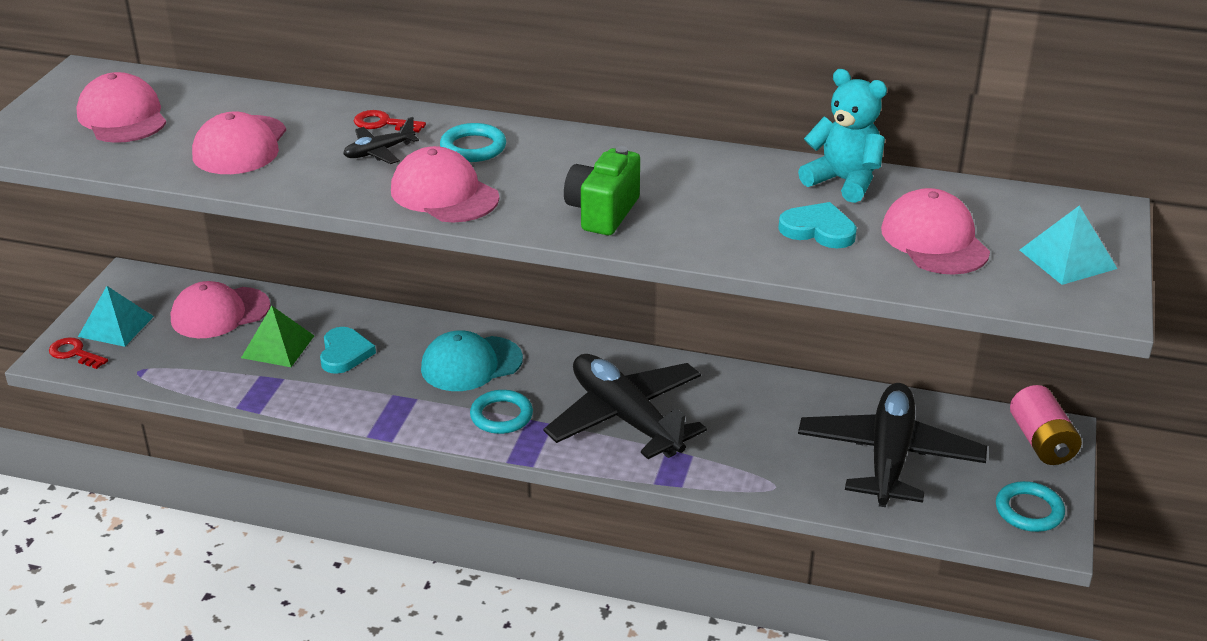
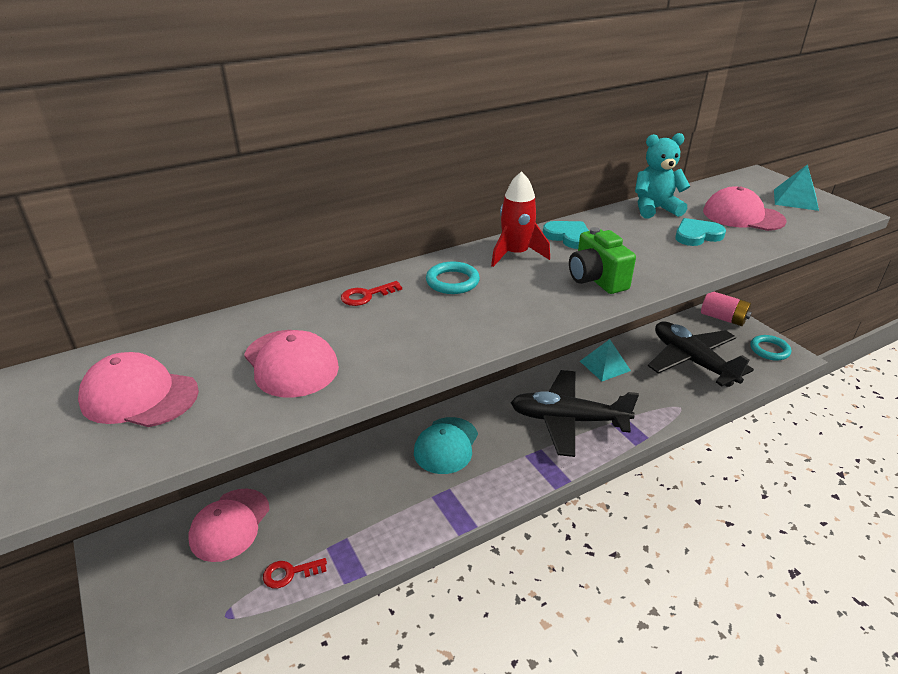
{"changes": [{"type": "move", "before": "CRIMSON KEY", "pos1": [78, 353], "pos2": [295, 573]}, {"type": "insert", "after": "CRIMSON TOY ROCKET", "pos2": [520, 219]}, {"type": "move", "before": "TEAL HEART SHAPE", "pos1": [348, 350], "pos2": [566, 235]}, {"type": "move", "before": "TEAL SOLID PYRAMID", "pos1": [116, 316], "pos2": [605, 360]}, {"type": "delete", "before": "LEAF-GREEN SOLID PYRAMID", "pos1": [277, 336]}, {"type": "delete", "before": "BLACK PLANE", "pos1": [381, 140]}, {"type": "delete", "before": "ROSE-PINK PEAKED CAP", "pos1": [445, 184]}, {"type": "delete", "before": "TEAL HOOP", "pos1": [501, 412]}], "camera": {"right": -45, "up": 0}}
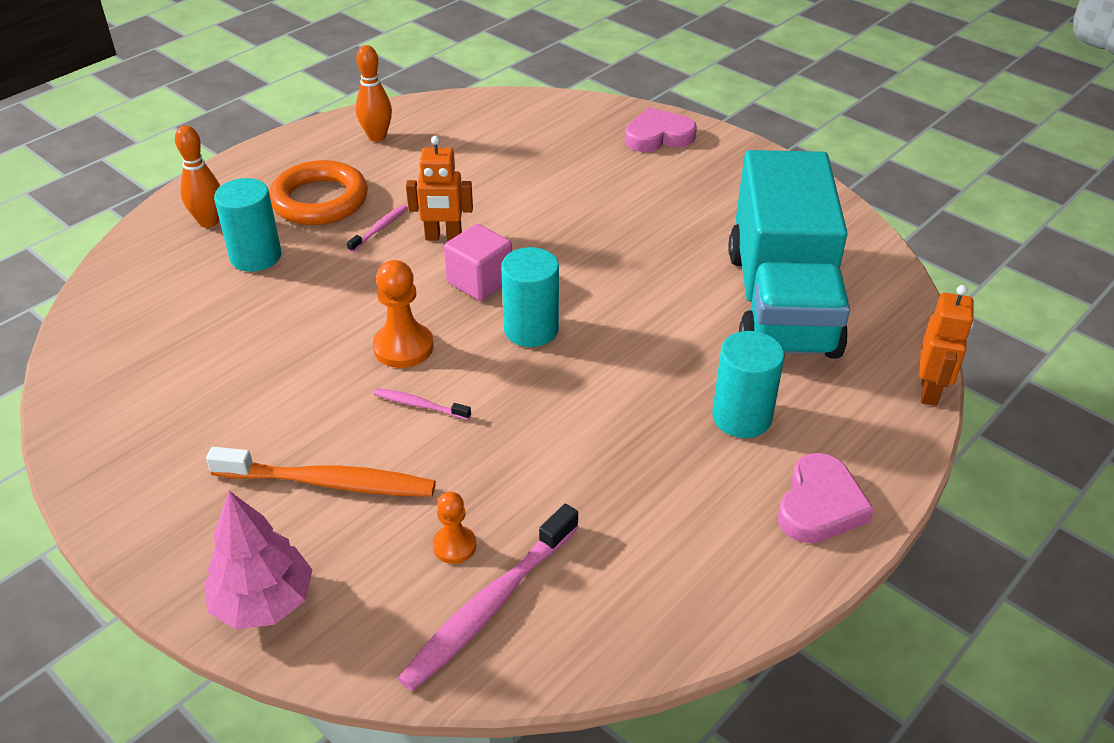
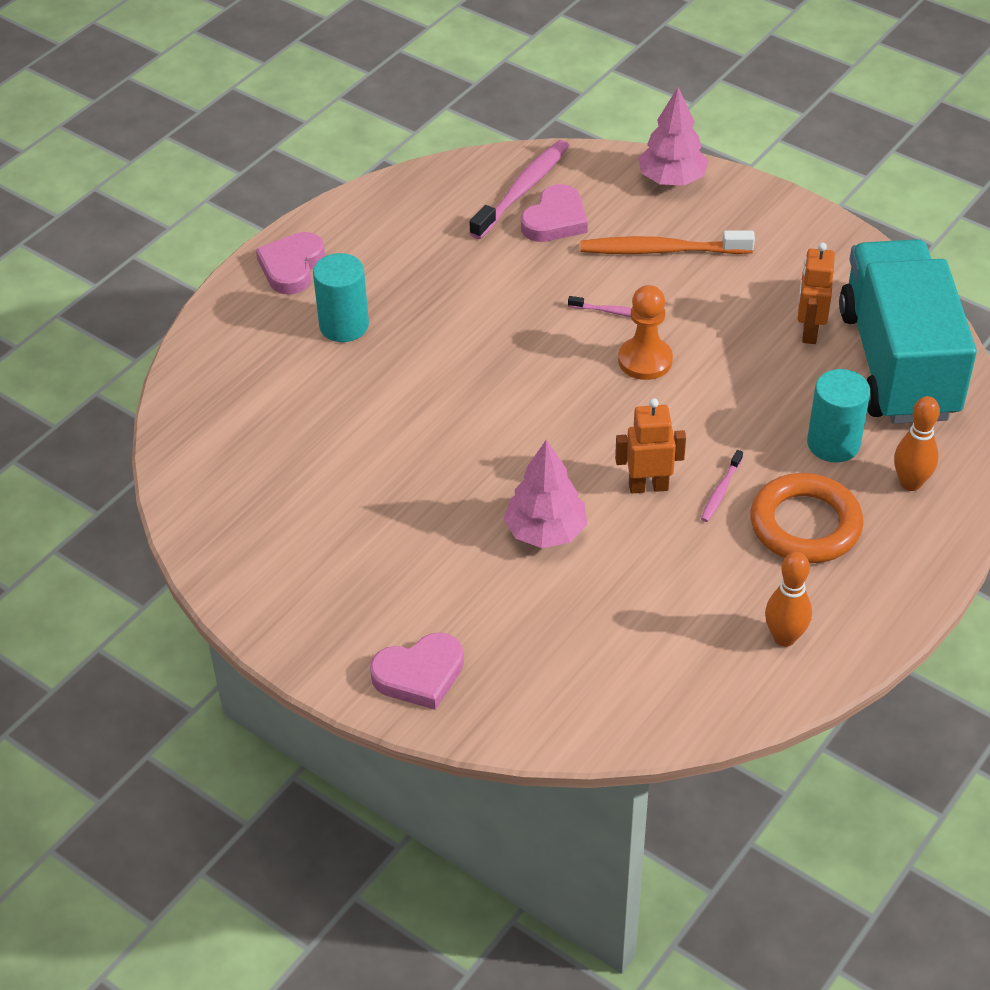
{"changes": [{"type": "insert", "after": "ROSE-PINK FIR TREE", "pos2": [545, 494]}, {"type": "replace", "before": "ORANGE GAME PAWN", "after": "ROSE-PINK HEART SHAPE", "pos1": [454, 528], "pos2": [554, 213]}, {"type": "move", "before": "ORANGE TOY ROBOT", "pos1": [946, 345], "pos2": [816, 293]}, {"type": "move", "before": "TEAL TRUCK", "pos1": [789, 254], "pos2": [908, 331]}, {"type": "delete", "before": "ROSE-PINK SOLID CUBE", "pos1": [478, 262]}, {"type": "delete", "before": "TEAL CYLINDER SHAPE", "pos1": [530, 297]}], "camera": {"right": 175, "up": 5}}
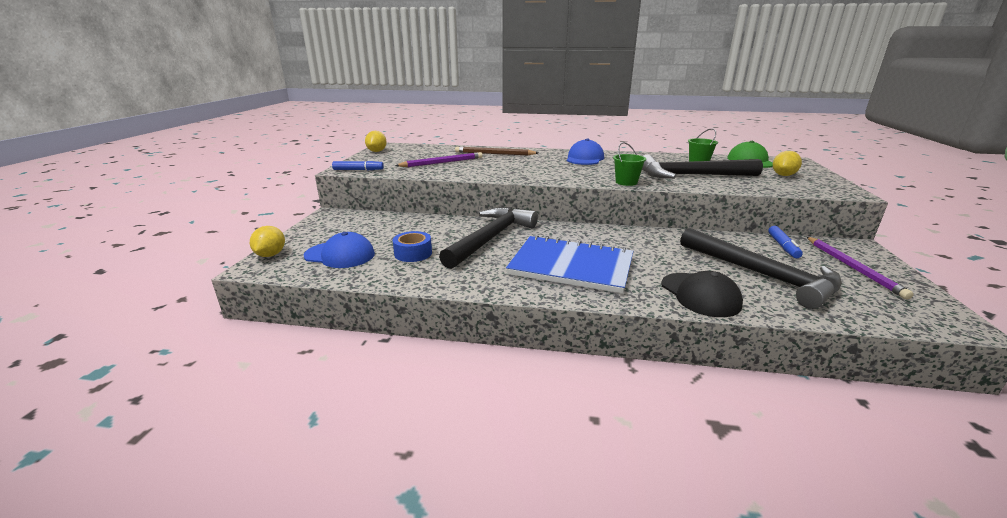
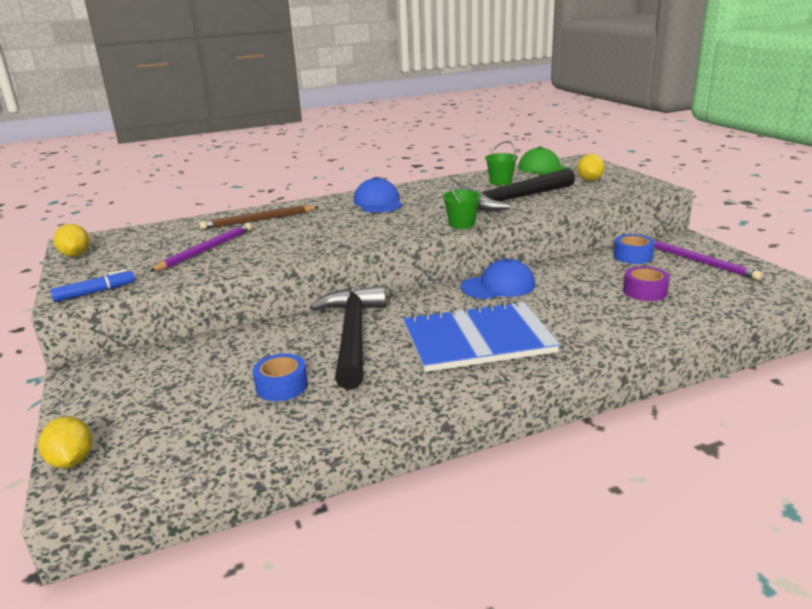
{"changes": [{"type": "move", "before": "ROYAL BLUE PEAKED CAP", "pos1": [339, 250], "pos2": [498, 278]}, {"type": "replace", "before": "ROYAL BLUE MARKER", "after": "ROYAL BLUE STICKY TAPE", "pos1": [785, 242], "pos2": [634, 249]}, {"type": "replace", "before": "BLACK CLAW HAMMER", "after": "ROYAL PURPLE STICKY TAPE", "pos1": [761, 268], "pos2": [646, 283]}, {"type": "delete", "before": "BLACK PEAKED CAP", "pos1": [702, 294]}], "camera": {"right": -30, "up": 0}}
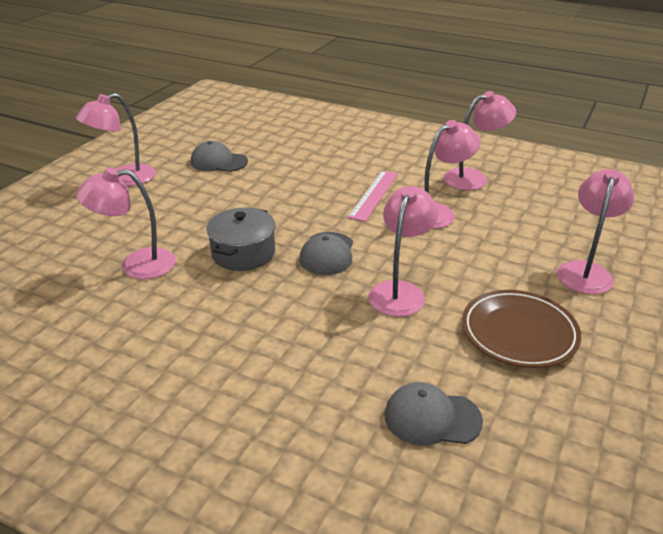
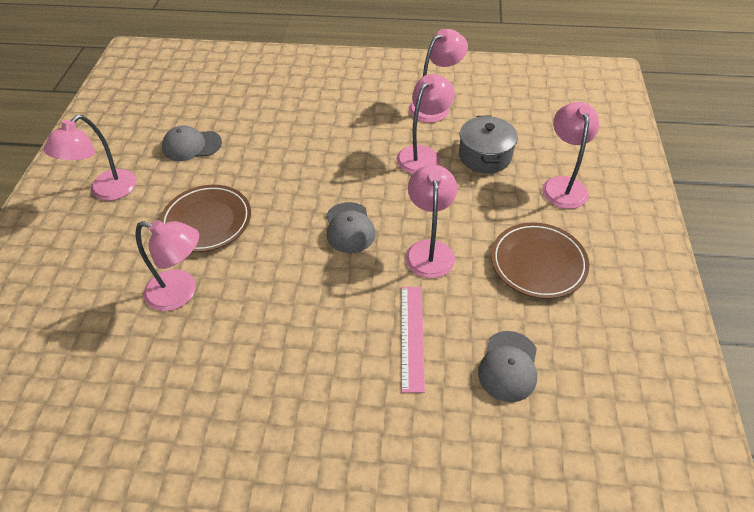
{"changes": [{"type": "rotate", "before": "ROSE-PINK DESK LAMP", "pos1": [126, 223], "pos2": [167, 265], "turn": -135}, {"type": "insert", "after": "DARK BROWN PLATE", "pos2": [205, 218]}, {"type": "move", "before": "ROSE-PINK MEASURING STICK", "pos1": [373, 196], "pos2": [413, 340]}, {"type": "move", "before": "ASH-GREY STOCKPOT", "pos1": [241, 239], "pos2": [488, 144]}, {"type": "rotate", "before": "ASH-GREY PEAKED CAP", "pos1": [433, 413], "pos2": [507, 366], "turn": -60}], "camera": {"right": -20, "up": 15}}
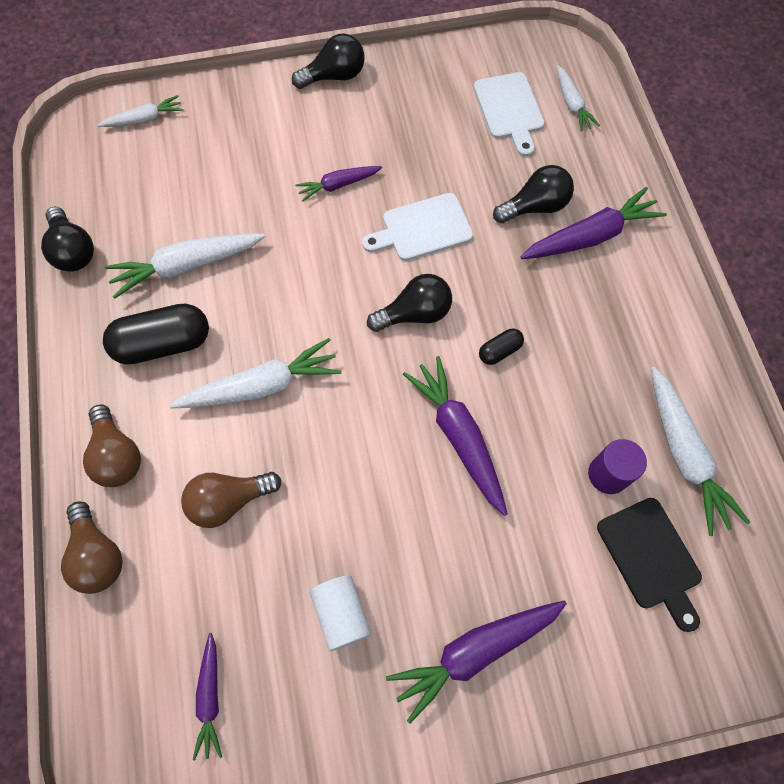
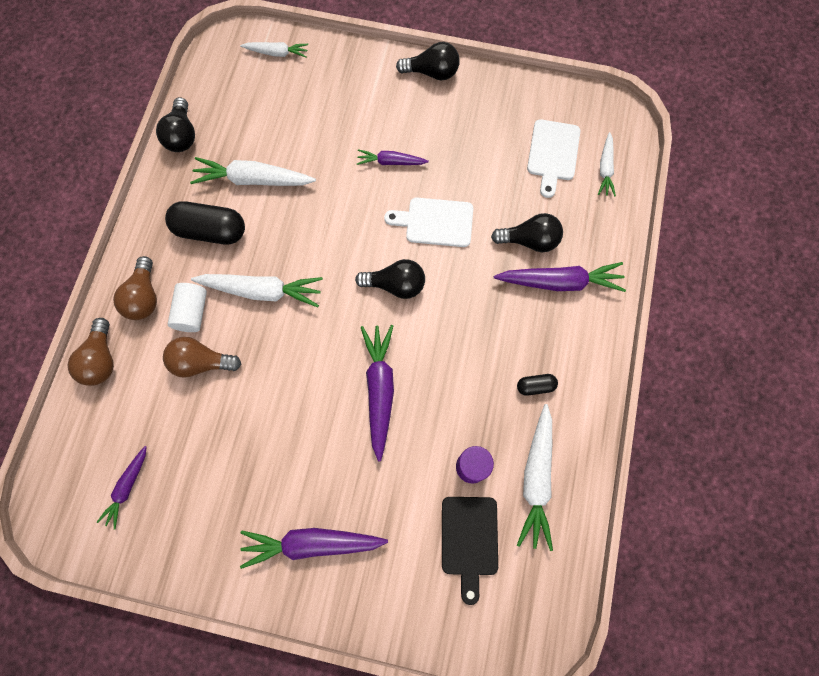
{"changes": [{"type": "move", "before": "SNOW-WHITE CYLINDER SHAPE", "pos1": [340, 613], "pos2": [187, 307]}, {"type": "move", "before": "BLACK PILL SHAPE", "pos1": [501, 347], "pos2": [537, 385]}], "camera": {"right": 25, "up": 5}}
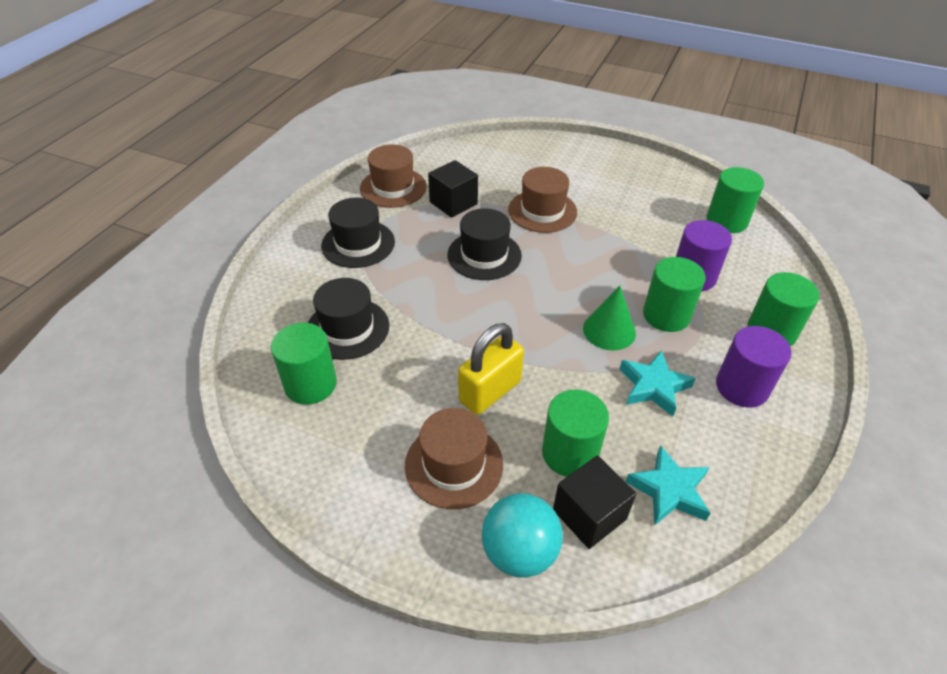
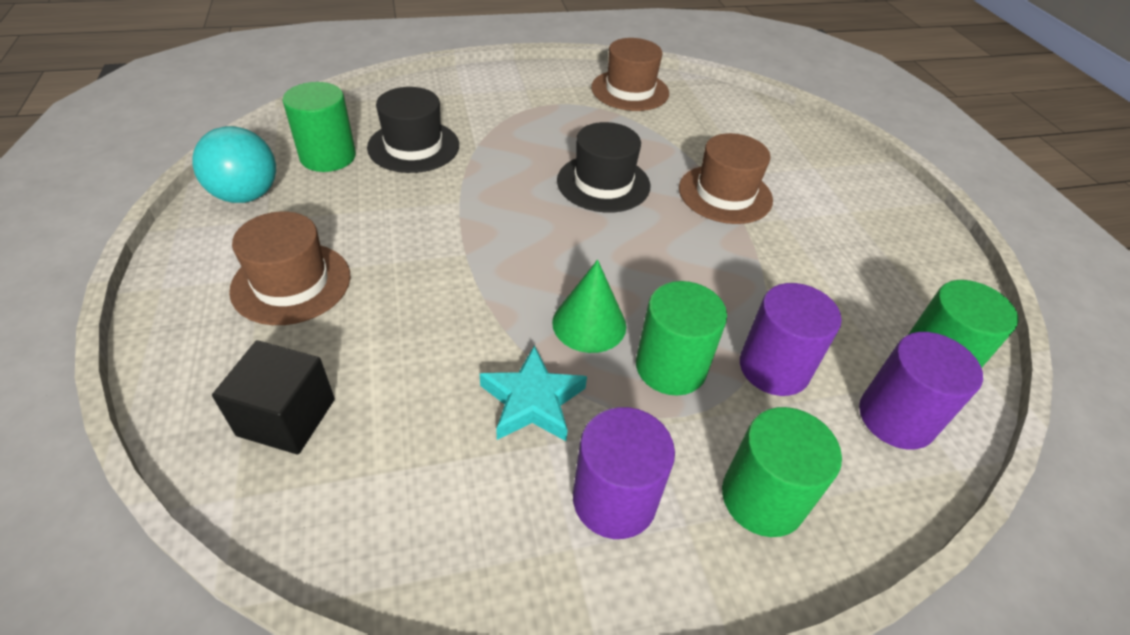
{"changes": [{"type": "move", "before": "TEAL BALL", "pos1": [522, 535], "pos2": [234, 164]}, {"type": "insert", "after": "ROYAL PURPLE CYLINDER SHAPE", "pos2": [921, 391]}, {"type": "delete", "before": "BLACK TALL HAT", "pos1": [358, 233]}, {"type": "delete", "before": "BLACK SOLID CUBE", "pos1": [453, 189]}, {"type": "delete", "before": "GOLDEN PADLOCK", "pos1": [491, 369]}, {"type": "delete", "before": "LEAF-GREEN CYLINDER SHAPE", "pos1": [575, 433]}, {"type": "delete", "before": "TEAL FIVE-POINTED STAR", "pos1": [668, 485]}], "camera": {"right": 50, "up": 0}}
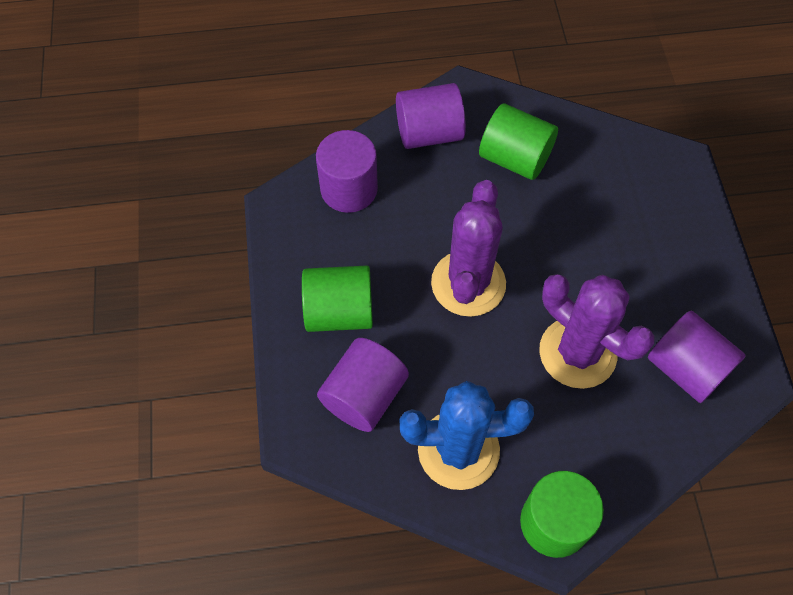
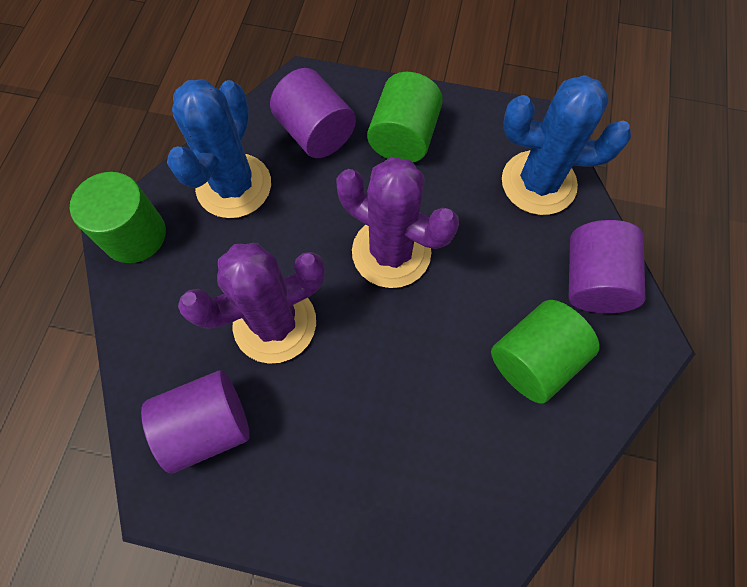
{"changes": [{"type": "replace", "before": "ROYAL PURPLE CYLINDER SHAPE", "after": "ROYAL BLUE PRICKLY PLANT", "pos1": [347, 171], "pos2": [566, 145]}], "camera": {"right": 110, "up": 5}}
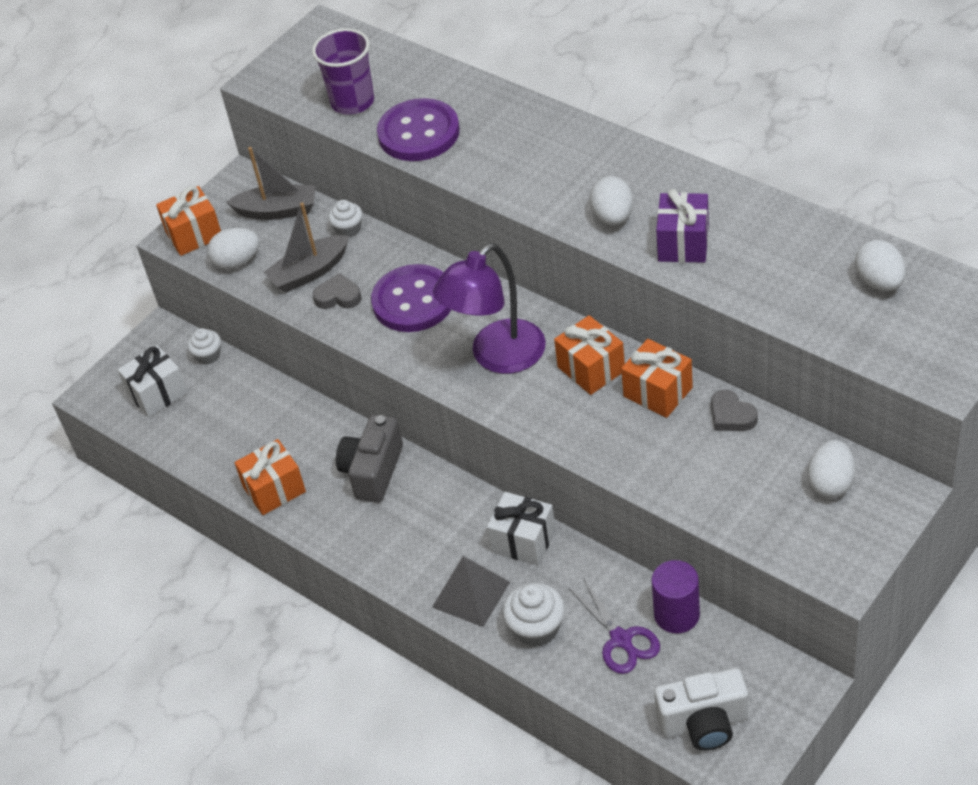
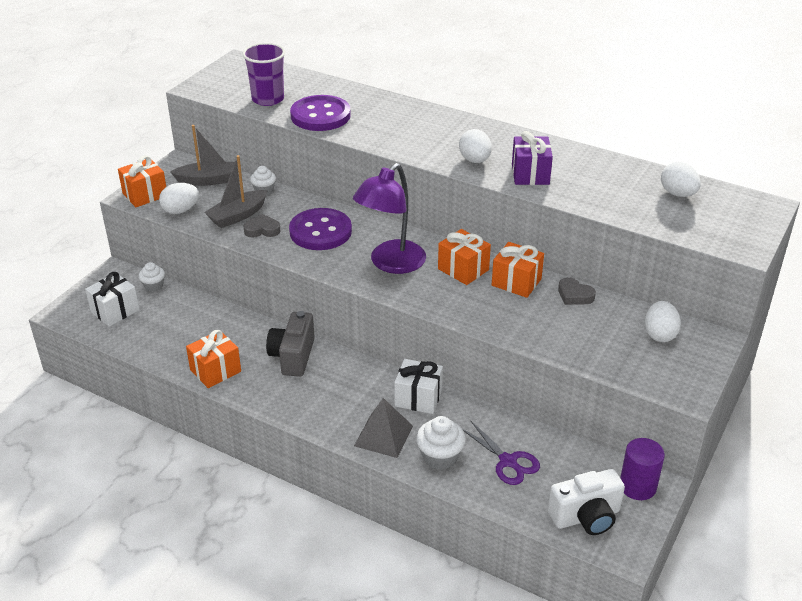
{"changes": [{"type": "move", "before": "ROYAL PURPLE CYLINDER SHAPE", "pos1": [675, 596], "pos2": [642, 469]}], "camera": {"right": -15, "up": -10}}
